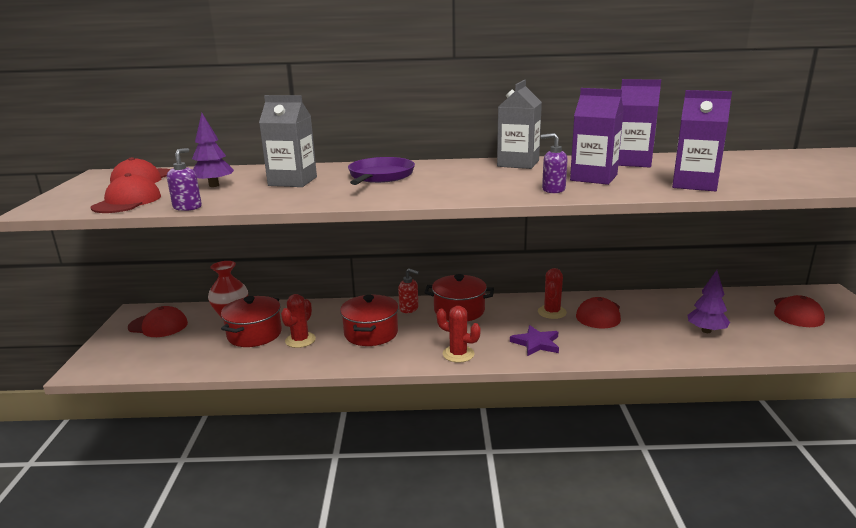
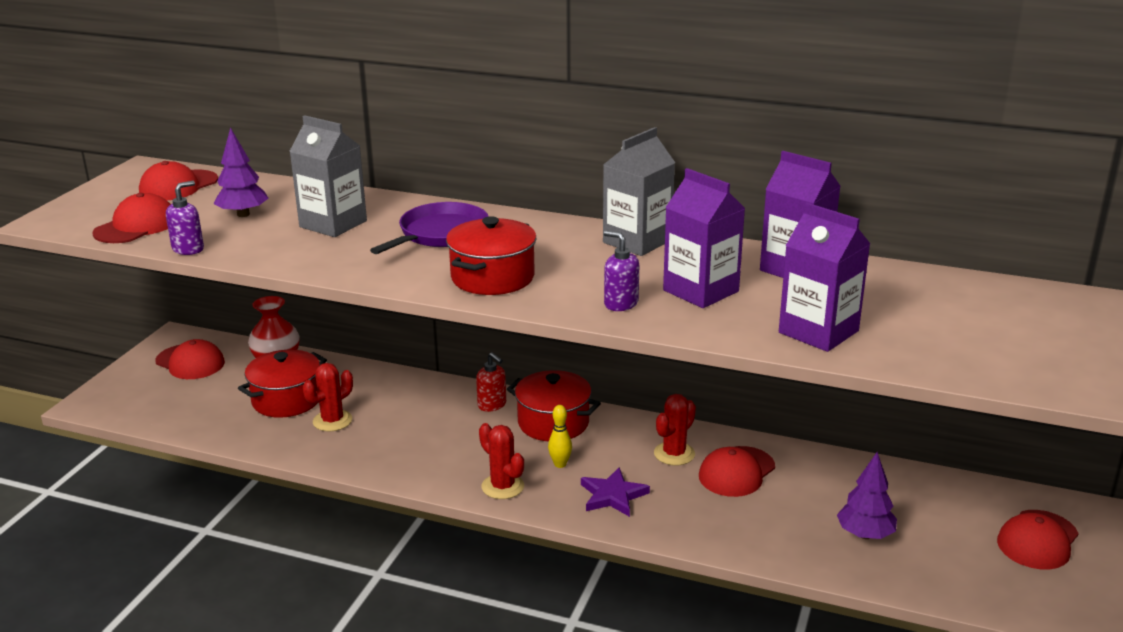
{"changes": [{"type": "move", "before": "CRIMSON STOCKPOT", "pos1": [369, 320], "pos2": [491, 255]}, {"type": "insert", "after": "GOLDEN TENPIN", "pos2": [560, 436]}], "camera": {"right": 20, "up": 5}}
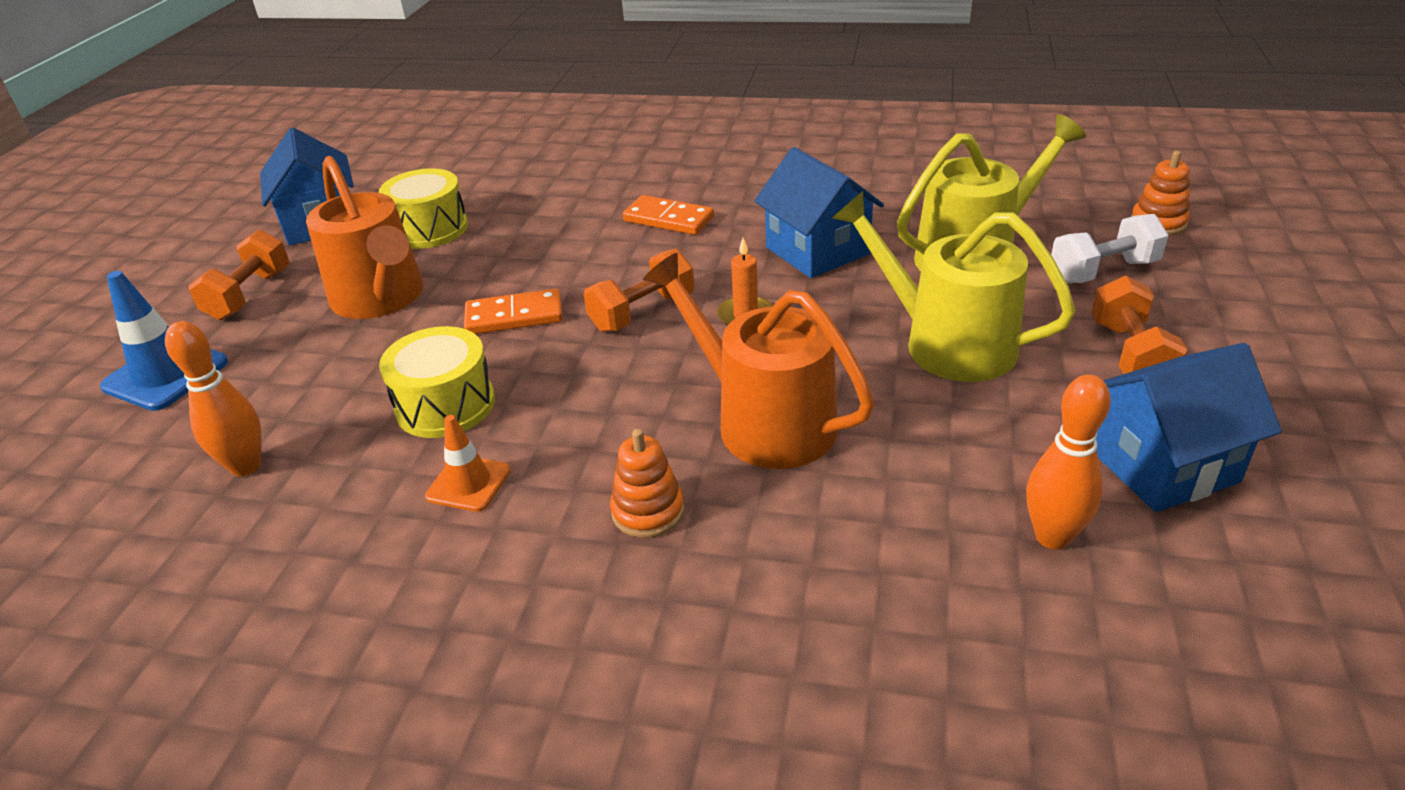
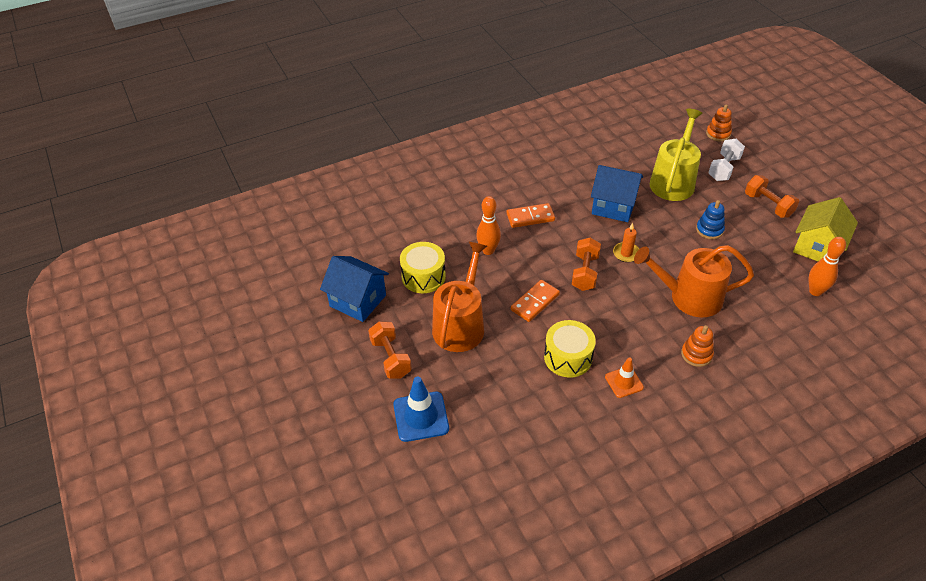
{"changes": [{"type": "rotate", "before": "ORANGE WATERING POT", "pos1": [365, 237], "pos2": [459, 297], "turn": -90}, {"type": "move", "before": "ORANGE TENPIN", "pos1": [213, 398], "pos2": [488, 225]}, {"type": "replace", "before": "GOLDEN WATERING POT", "after": "ROYAL BLUE STACKING RINGS", "pos1": [954, 286], "pos2": [710, 219]}, {"type": "recolor", "before": "ROYAL BLUE TOY HOUSE", "after": "GOLDEN TOY HOUSE", "pos1": [1189, 427], "pos2": [825, 229]}], "camera": {"right": -40, "up": 10}}
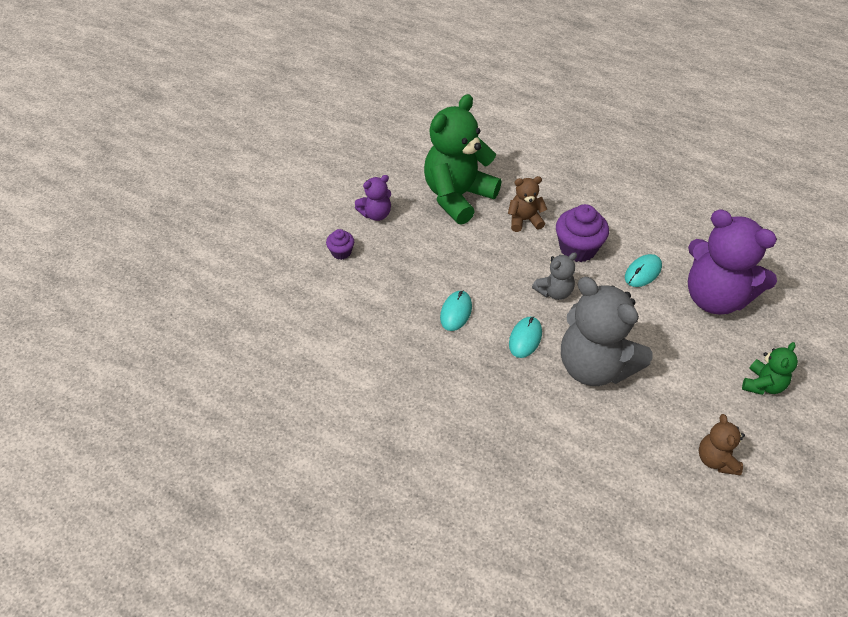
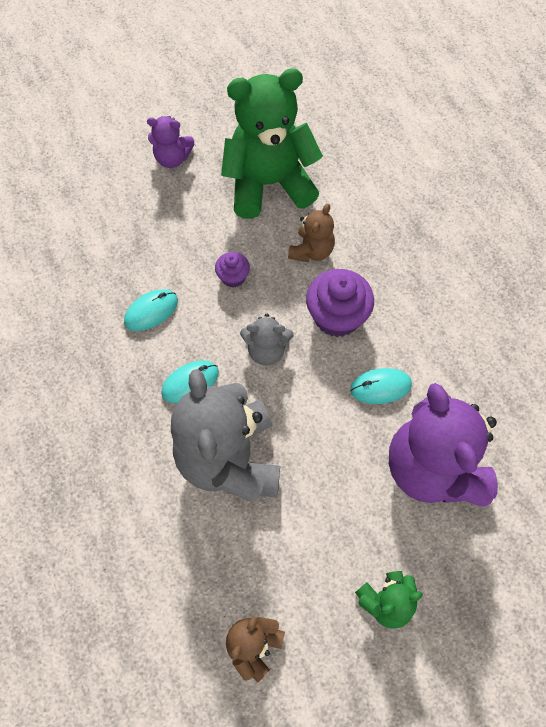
{"changes": [{"type": "move", "before": "ROYAL PURPLE MUFFIN", "pos1": [340, 244], "pos2": [232, 270]}, {"type": "rotate", "before": "DARK BROWN STUFFED BEAR", "pos1": [527, 204], "pos2": [311, 233], "turn": 90}], "camera": {"right": 35, "up": 15}}
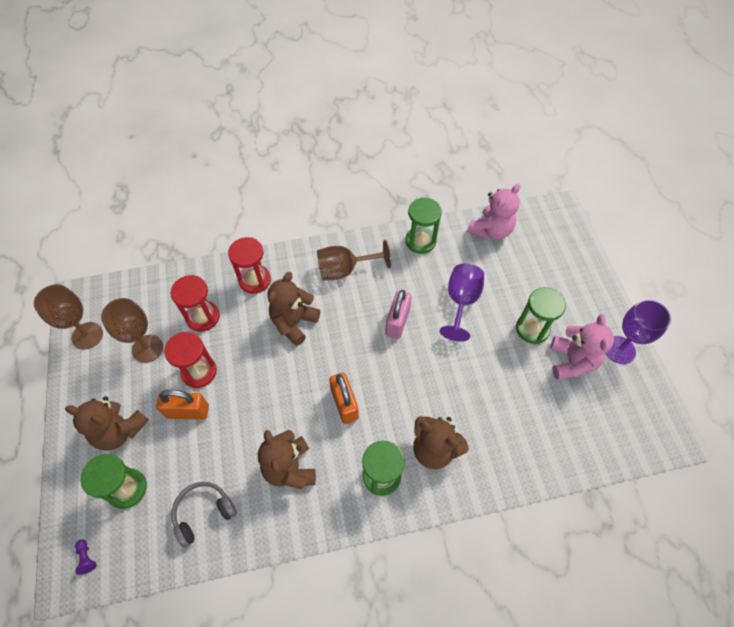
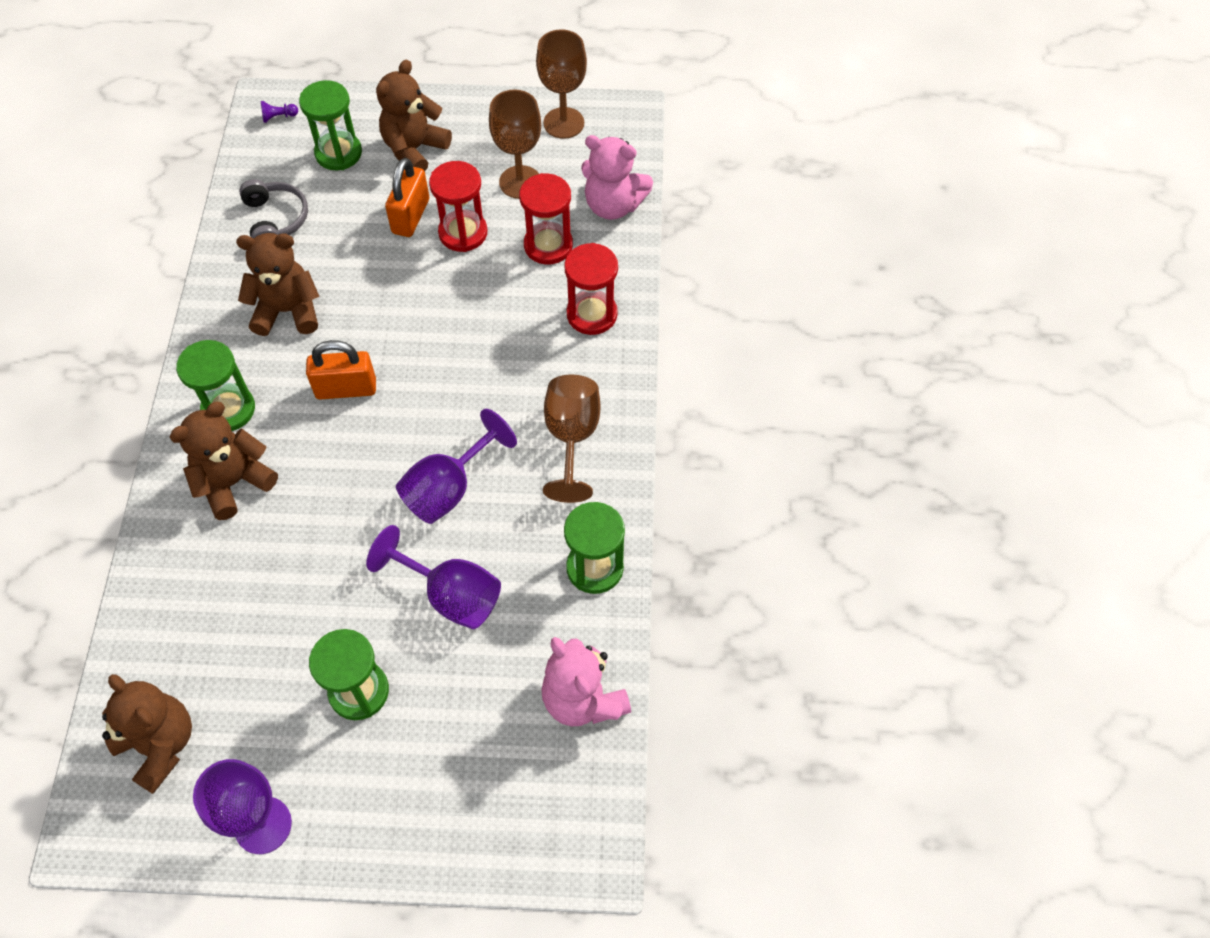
{"changes": [{"type": "move", "before": "DARK BROWN STUFFED BEAR", "pos1": [293, 309], "pos2": [147, 734]}, {"type": "replace", "before": "ROSE-PINK PADLOCK", "after": "ROYAL PURPLE GOBLET", "pos1": [398, 314], "pos2": [456, 466]}, {"type": "move", "before": "ROSE-PINK STUFFED BEAR", "pos1": [582, 346], "pos2": [617, 177]}], "camera": {"right": 105, "up": 0}}
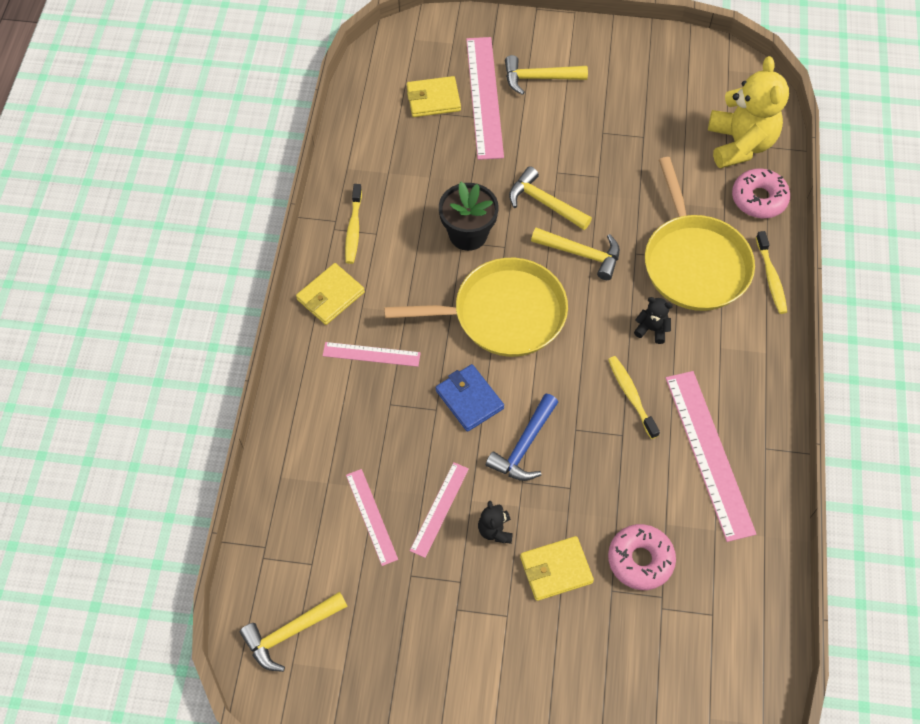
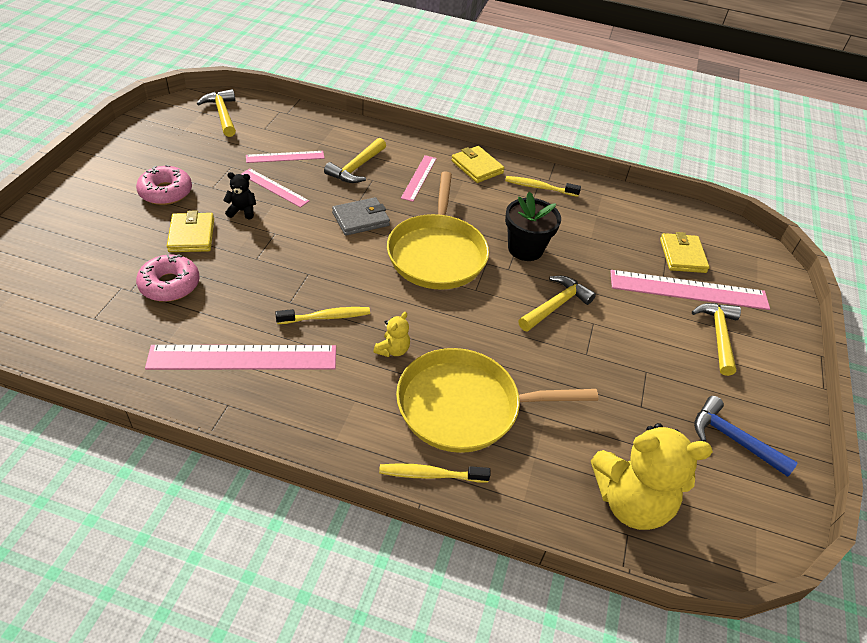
{"changes": [{"type": "move", "before": "ROSE-PINK GLAZED DONUT", "pos1": [761, 193], "pos2": [164, 185]}, {"type": "move", "before": "GOLDEN CLAW HAMMER", "pos1": [575, 254], "pos2": [355, 160]}, {"type": "recolor", "before": "ROYAL BLUE WALLET", "after": "ASH-GREY WALLET", "pos1": [470, 398], "pos2": [361, 216]}, {"type": "recolor", "before": "BLACK STUFFED BEAR", "after": "GOLDEN STUFFED BEAR", "pos1": [653, 320], "pos2": [391, 334]}, {"type": "move", "before": "ROYAL BLUE CLAW HAMMER", "pos1": [522, 437], "pos2": [746, 436]}], "camera": {"right": 95, "up": -15}}
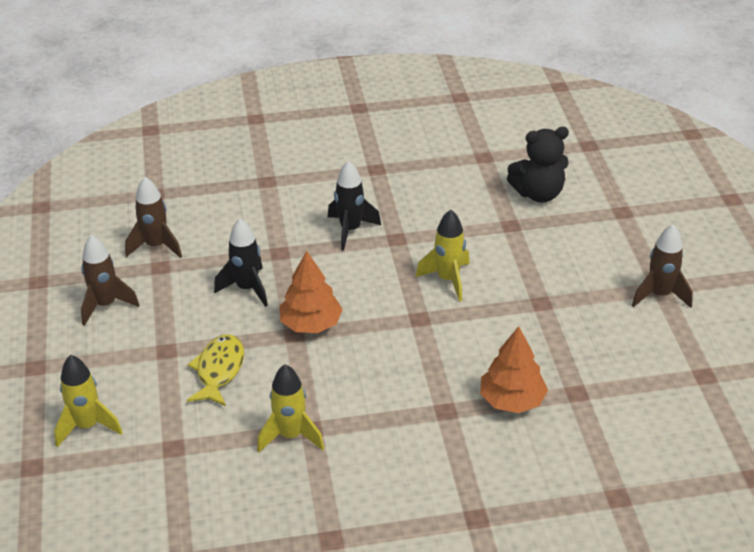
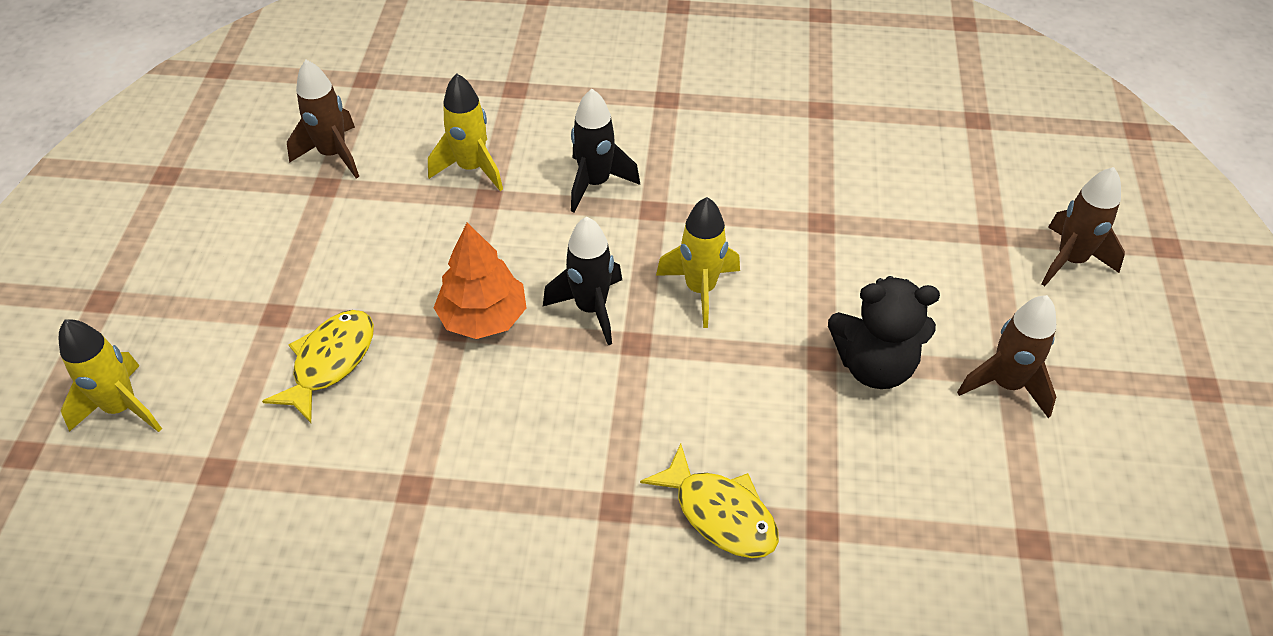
{"changes": [{"type": "move", "before": "GOLDEN TOY ROCKET", "pos1": [290, 408], "pos2": [465, 132]}, {"type": "move", "before": "BLACK TOY ROCKET", "pos1": [241, 262], "pos2": [582, 281]}, {"type": "replace", "before": "ORANGE FIR TREE", "after": "GOLDEN FISH", "pos1": [514, 369], "pos2": [709, 501]}, {"type": "move", "before": "BLACK STUFFED BEAR", "pos1": [538, 165], "pos2": [884, 332]}, {"type": "move", "before": "DARK BROWN TOY ROCKET", "pos1": [110, 280], "pos2": [1083, 226]}], "camera": {"right": 15, "up": 10}}
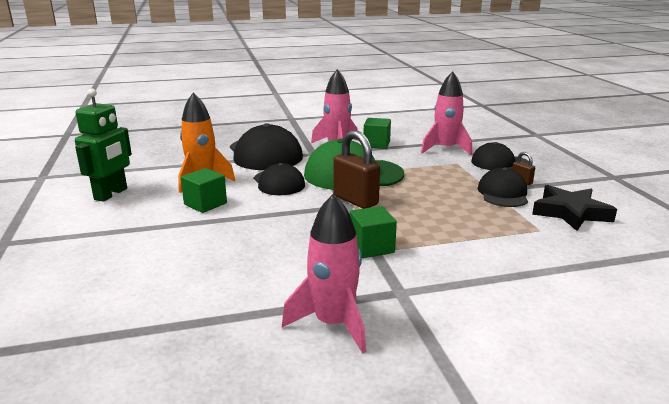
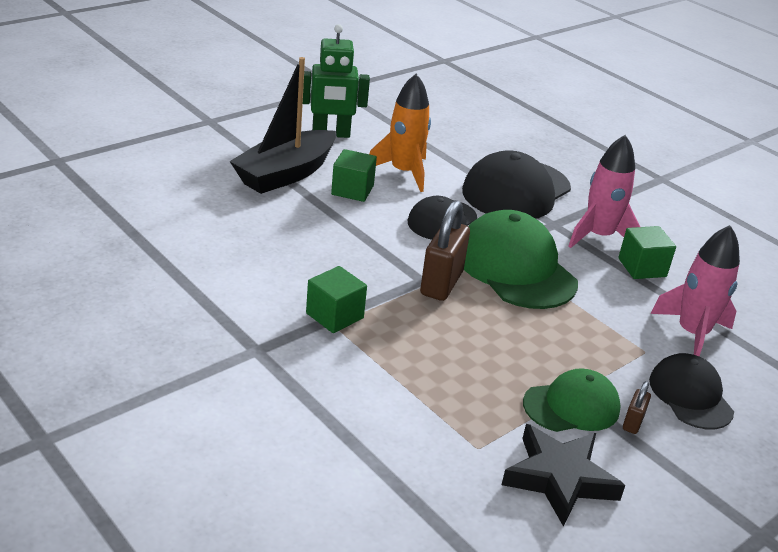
{"changes": [{"type": "insert", "after": "BLACK BOAT", "pos2": [283, 125]}, {"type": "recolor", "before": "BLACK PEAKED CAP", "after": "LEAF-GREEN PEAKED CAP", "pos1": [503, 187], "pos2": [572, 400]}, {"type": "delete", "before": "ROSE-PINK TOY ROCKET", "pos1": [324, 273]}], "camera": {"right": 60, "up": 10}}
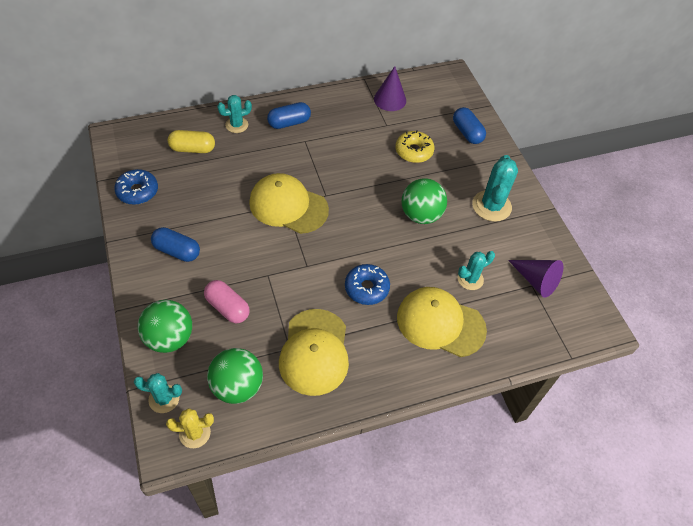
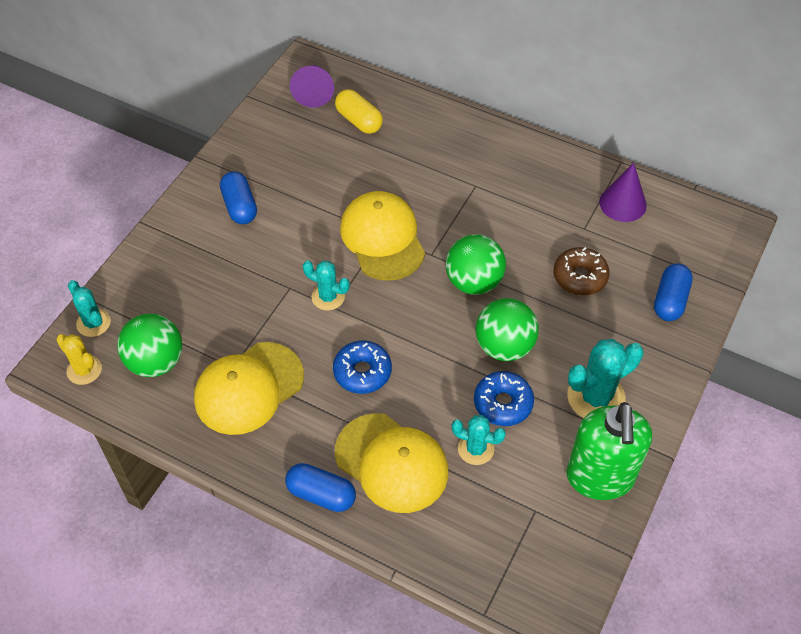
{"changes": [{"type": "move", "before": "ROYAL BLUE PILL SHAPE", "pos1": [289, 115], "pos2": [320, 487]}, {"type": "move", "before": "ROYAL PURPLE CONE", "pos1": [535, 279], "pos2": [312, 86]}, {"type": "move", "before": "TEAL PRICKLY PLANT", "pos1": [234, 114], "pos2": [326, 285]}, {"type": "rotate", "before": "GOLDEN PEAKED CAP", "pos1": [442, 322], "pos2": [391, 463], "turn": 150}, {"type": "move", "before": "LEAF-GREEN BALL", "pos1": [165, 326], "pos2": [476, 264]}, {"type": "move", "before": "ROYAL BLUE GLAZED DONUT", "pos1": [136, 187], "pos2": [504, 398]}, {"type": "recolor", "before": "GOLDEN GLAZED DONUT", "after": "DARK BROWN GLAZED DONUT", "pos1": [415, 146], "pos2": [581, 271]}, {"type": "insert", "after": "LEAF-GREEN SOAP PUMP", "pos2": [609, 451]}, {"type": "delete", "before": "ROSE-PINK PILL SHAPE", "pos1": [227, 301]}], "camera": {"right": 50, "up": 0}}
